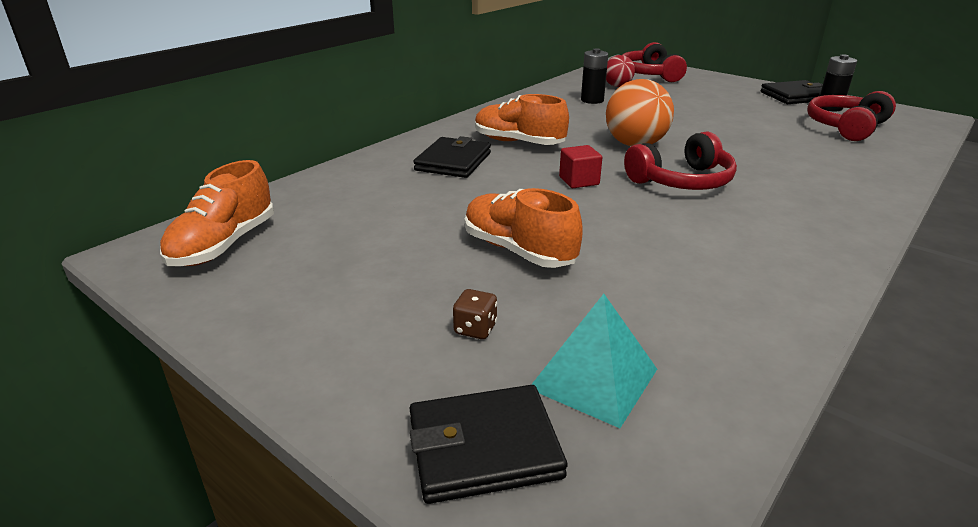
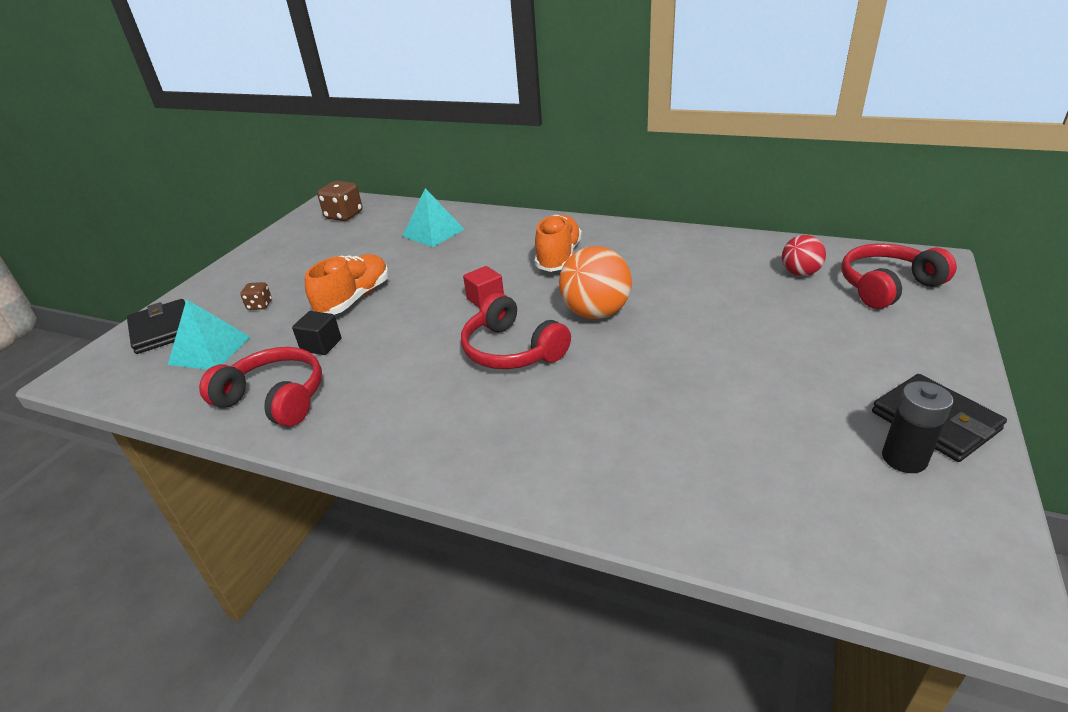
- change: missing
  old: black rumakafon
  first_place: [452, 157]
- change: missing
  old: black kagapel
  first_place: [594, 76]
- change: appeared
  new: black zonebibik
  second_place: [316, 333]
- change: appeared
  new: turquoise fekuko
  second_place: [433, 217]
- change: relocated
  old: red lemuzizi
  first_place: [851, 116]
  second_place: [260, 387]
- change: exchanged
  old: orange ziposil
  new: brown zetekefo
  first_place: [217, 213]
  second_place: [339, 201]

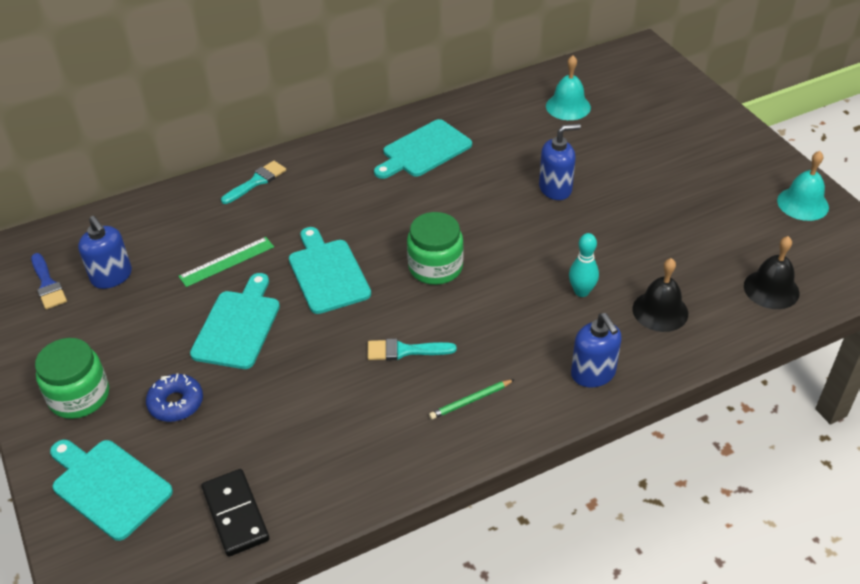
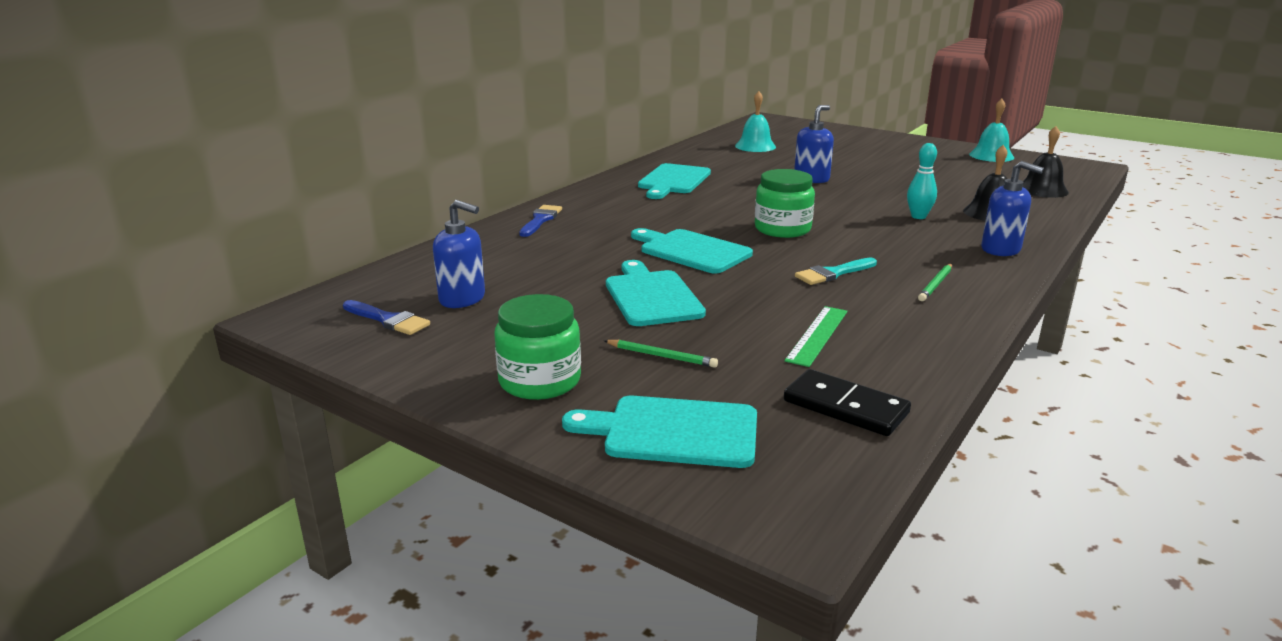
- change: relocated
  old: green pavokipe
  first_place: [226, 262]
  second_place: [815, 336]
- change: exchanged
  old: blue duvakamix
  new: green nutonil
  first_place: [174, 398]
  second_place: [661, 354]
- change: colour
  old: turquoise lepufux
  new: blue lepufux
  first_place: [253, 182]
  second_place: [540, 221]

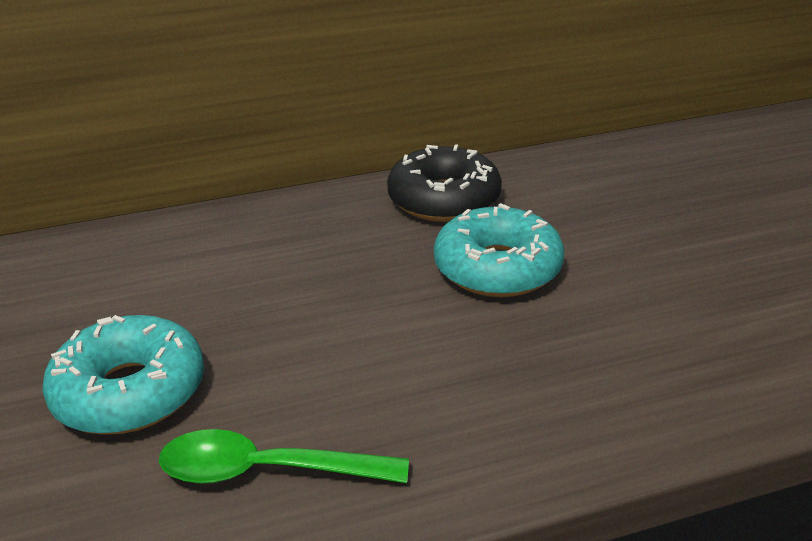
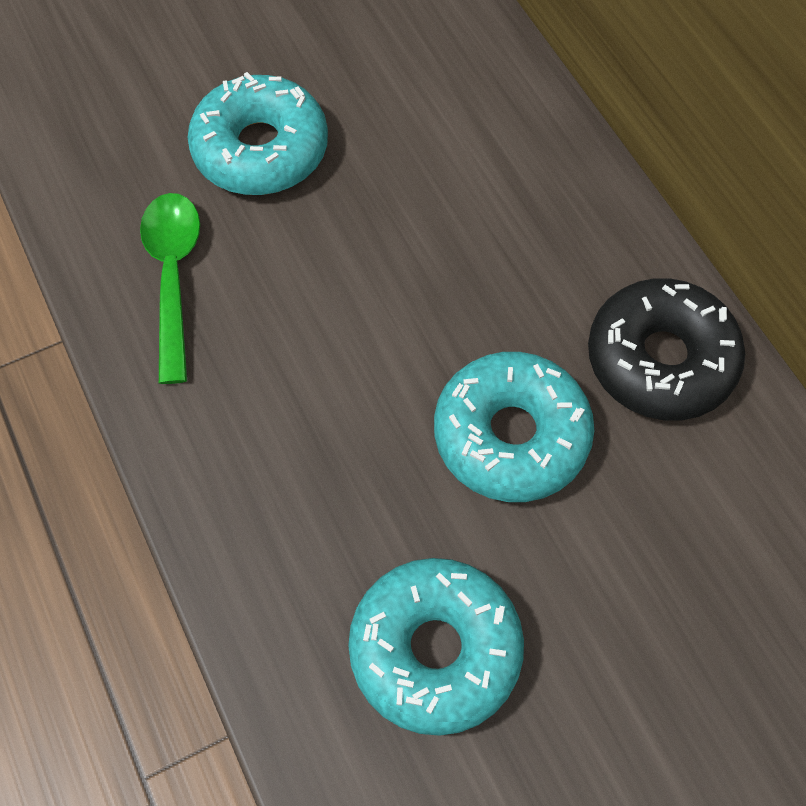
- change: appeared
  new: turquoise duvakamix
  second_place: [436, 647]

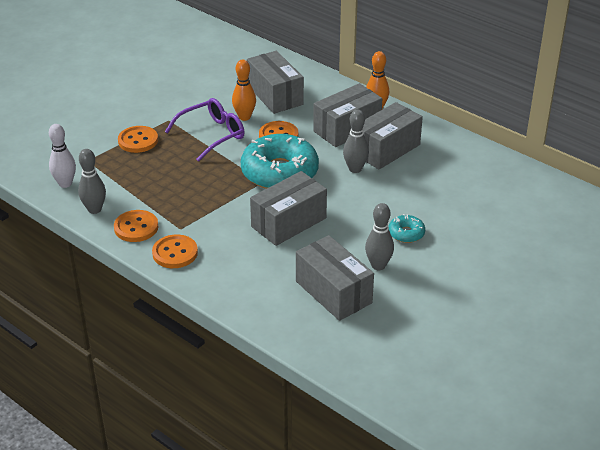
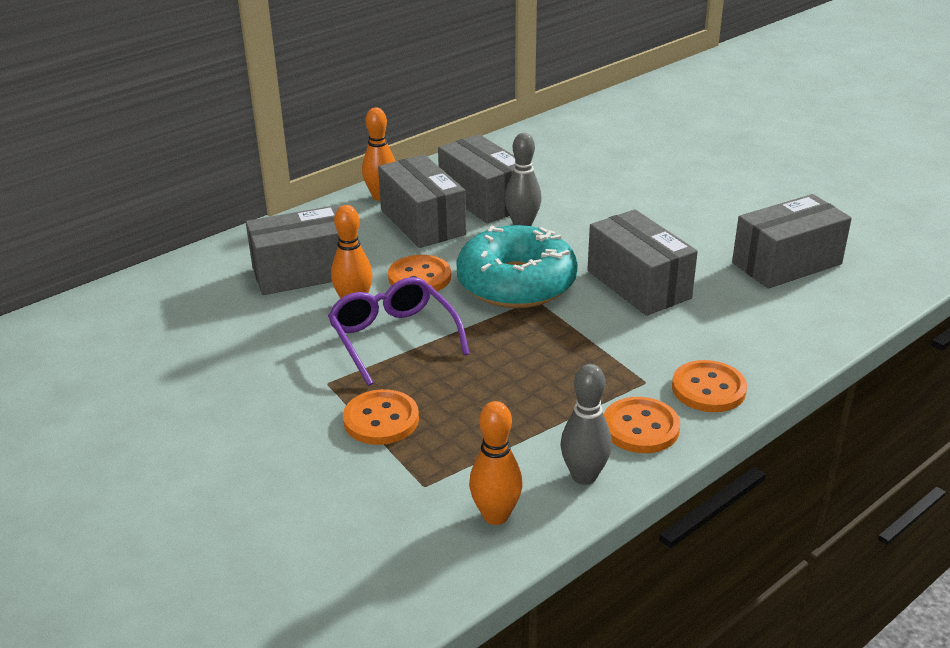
- change: missing
  old: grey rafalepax
  first_place: [379, 236]
- change: missing
  old: turquoise duvakamix
  first_place: [407, 228]
- change: colour
  old: white rafalepax
  new: orange rafalepax
  first_place: [62, 156]
  second_place: [496, 463]

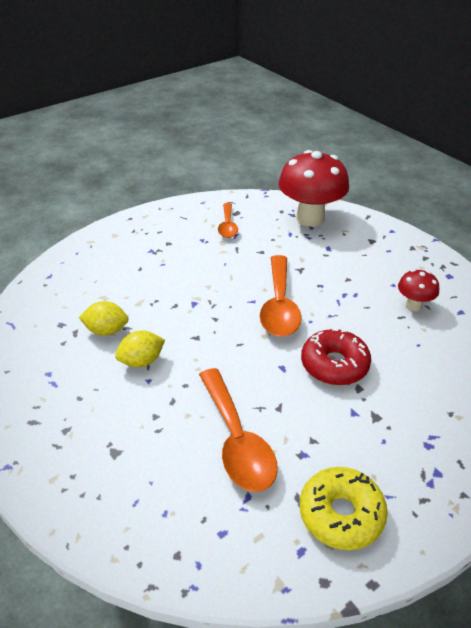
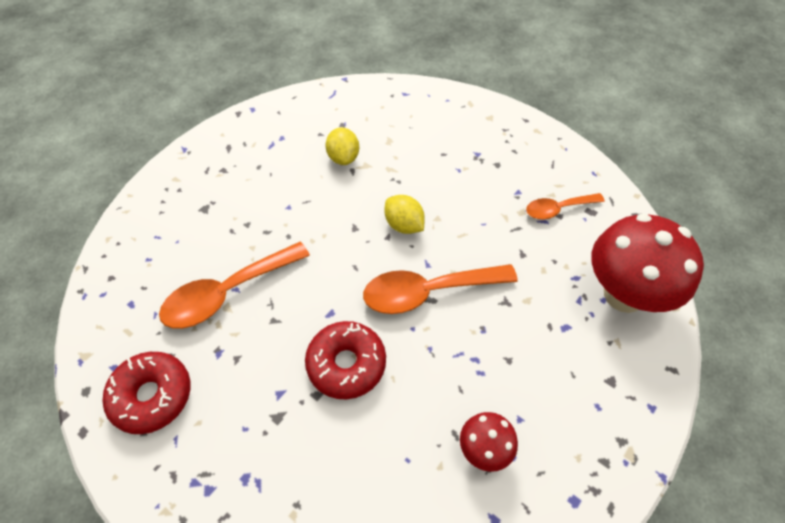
- change: relocated
  old: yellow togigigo
  first_place: [140, 349]
  second_place: [405, 214]
- change: colour
  old: yellow duvakamix
  new: red duvakamix
  first_place: [344, 508]
  second_place: [146, 393]

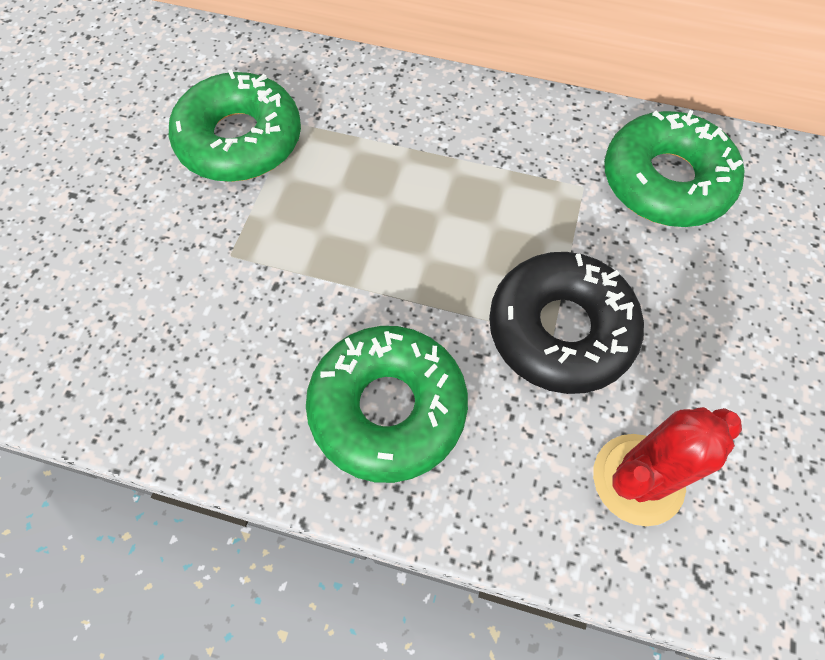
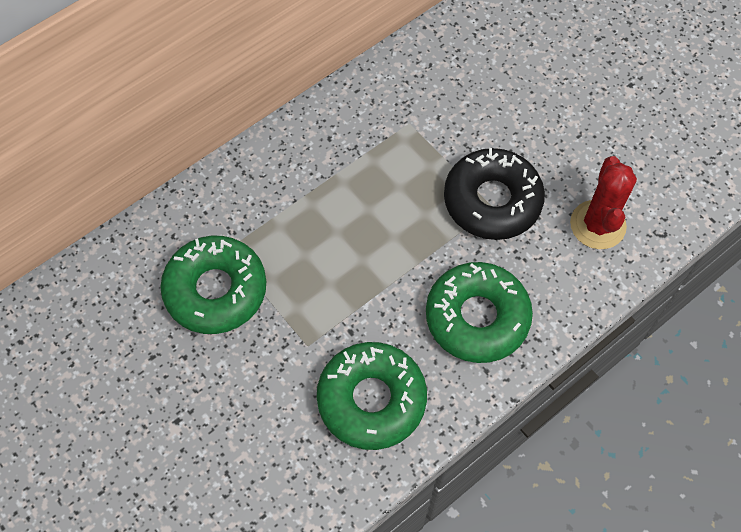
- change: relocated
  old: green duvakamix
  first_place: [674, 168]
  second_place: [372, 396]

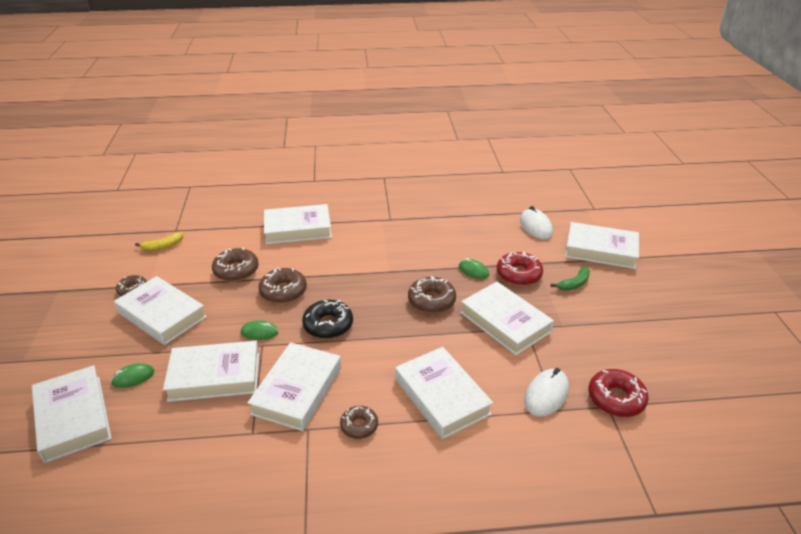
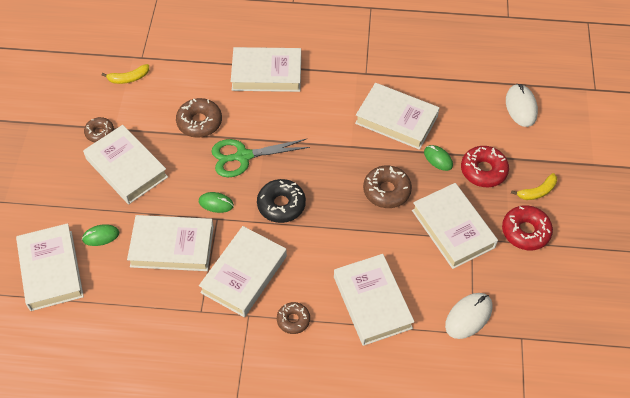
- change: relocated
  old: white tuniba
  first_place: [602, 245]
  second_place: [397, 116]
- change: relocated
  old: red duvakamix
  first_place: [618, 393]
  second_place: [527, 227]
- change: exchanged
  old: brown duvakamix
  new: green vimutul
  first_place: [282, 285]
  second_place: [260, 158]
- change: colour
  old: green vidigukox
  new: yellow vidigukox
  first_place: [570, 278]
  second_place: [534, 186]

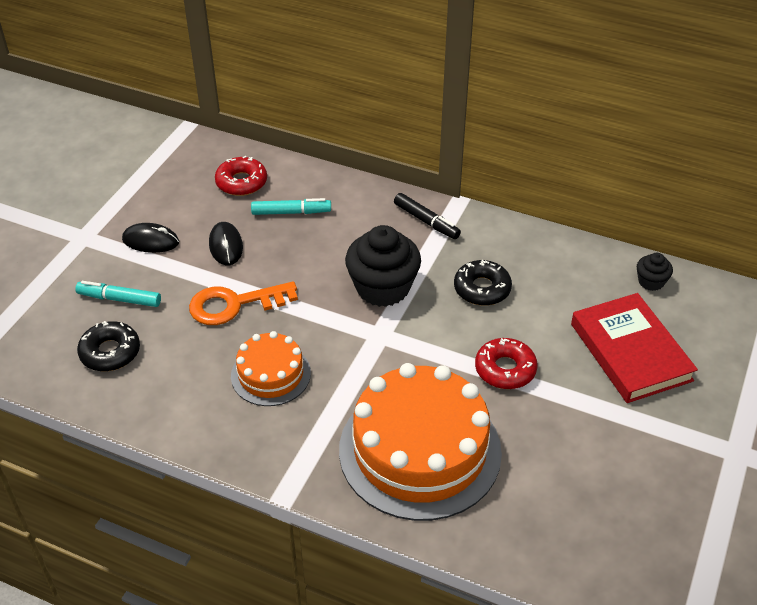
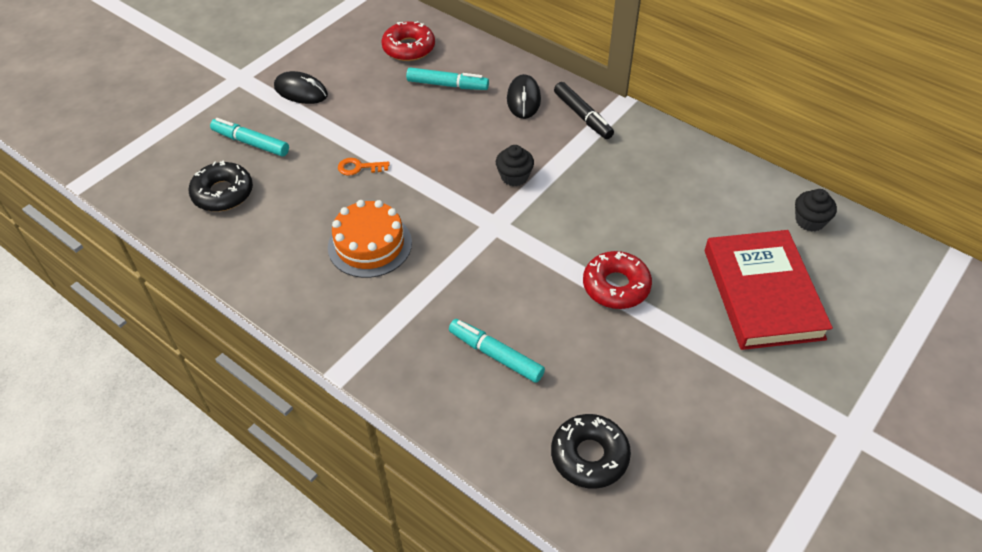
- change: relocated
  old: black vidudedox
  first_place: [226, 243]
  second_place: [524, 96]
- change: relocated
  old: black duvakamix
  first_place: [483, 283]
  second_place: [591, 451]
- change: exchanged
  old: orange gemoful
  new: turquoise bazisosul
  first_place: [420, 442]
  second_place: [497, 351]
- change: size
  old: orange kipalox
  first_place: [243, 303]
  second_place: [364, 167]
  factor: 0.46
- change: size
  old: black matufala
  first_place: [383, 266]
  second_place: [515, 165]
  factor: 0.48

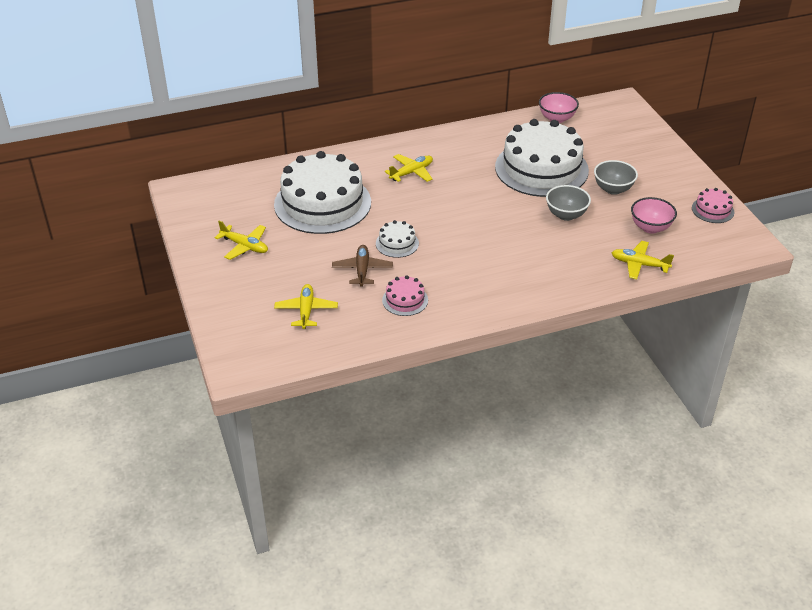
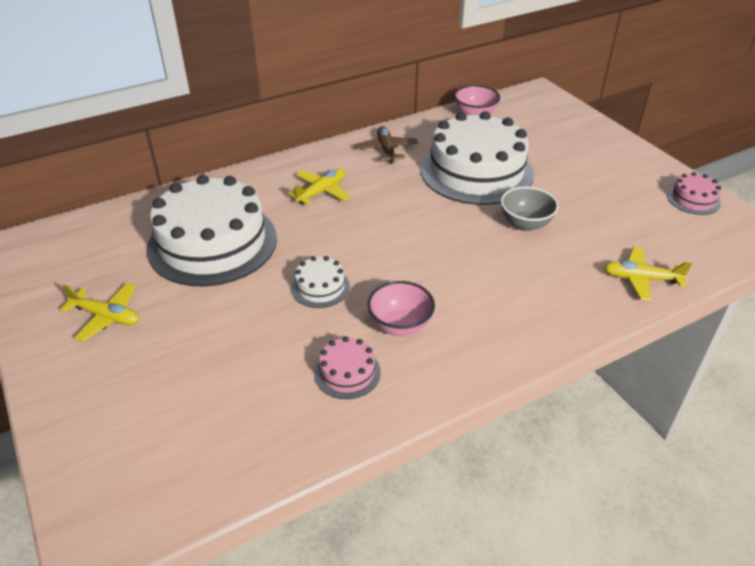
- change: missing
  old: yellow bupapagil
  first_place: [306, 306]
- change: missing
  old: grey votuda
  first_place: [616, 177]
- change: relocated
  old: brown bupapagil
  first_place: [362, 266]
  second_place: [386, 145]
- change: relocated
  old: pink votuda
  first_place: [654, 215]
  second_place: [401, 308]

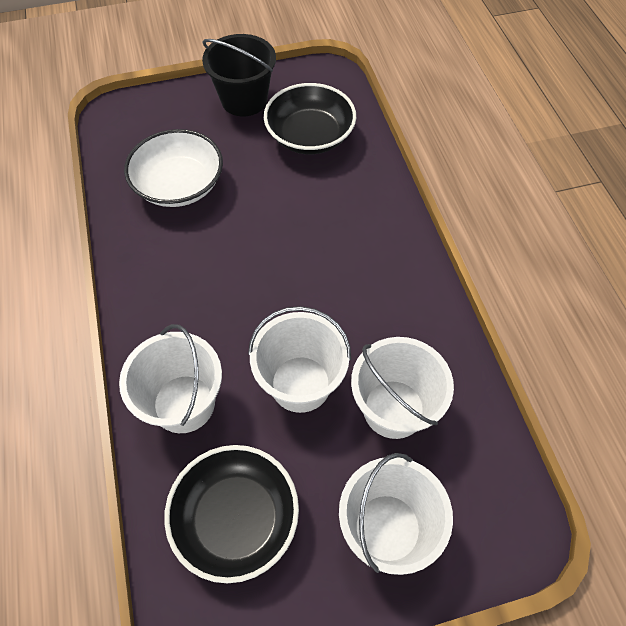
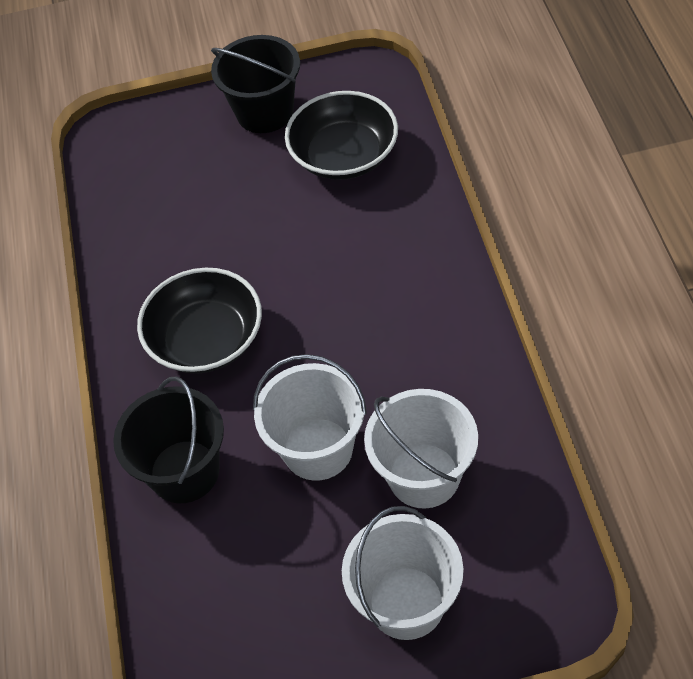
- change: missing
  old: white votuda
  first_place: [173, 168]
- change: relocated
  old: black votuda
  first_place: [231, 514]
  second_place: [199, 321]
- change: colour
  old: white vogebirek
  new: black vogebirek
  first_place: [170, 378]
  second_place: [168, 440]

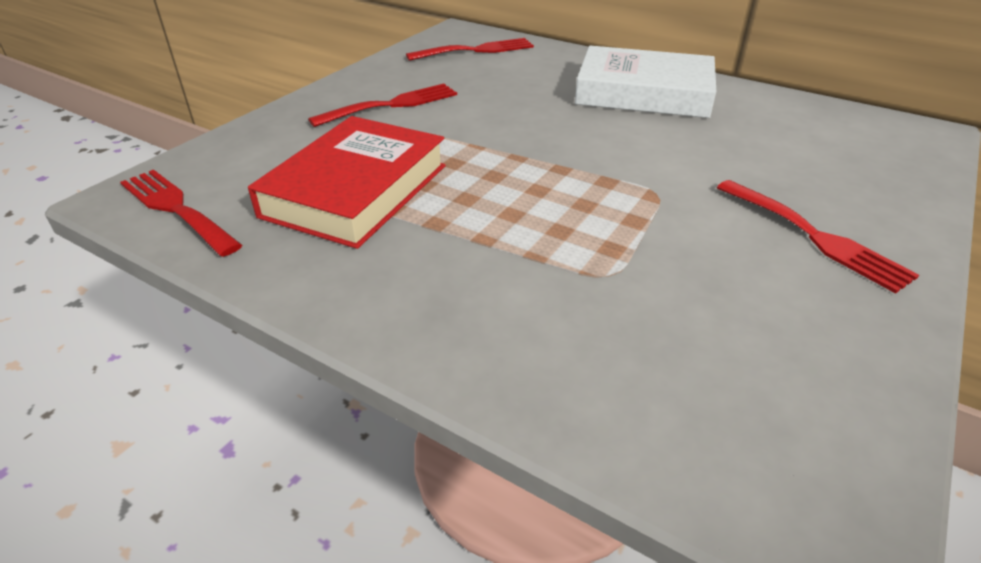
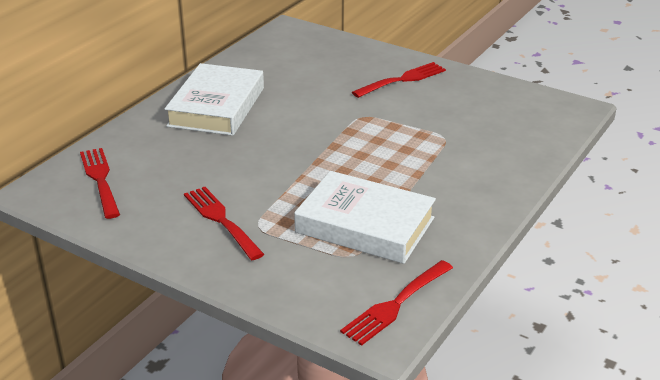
- change: colour
  old: red tuniba
  new: white tuniba
  first_place: [347, 182]
  second_place: [365, 217]

